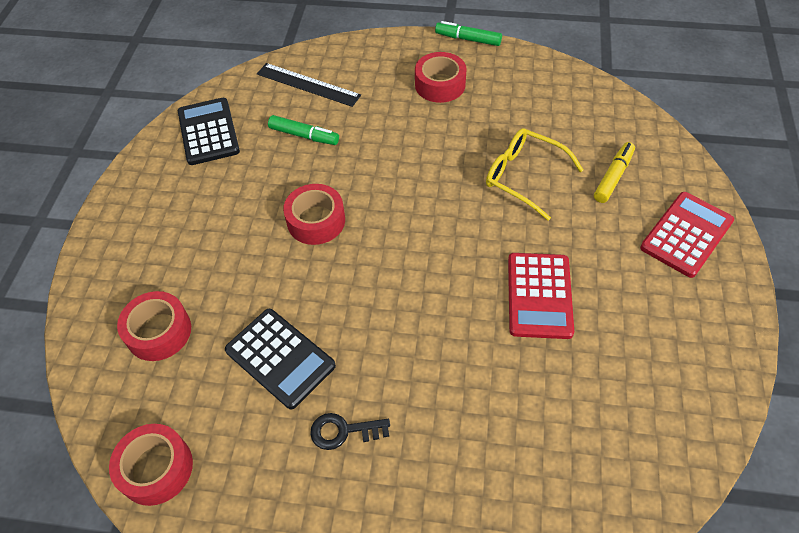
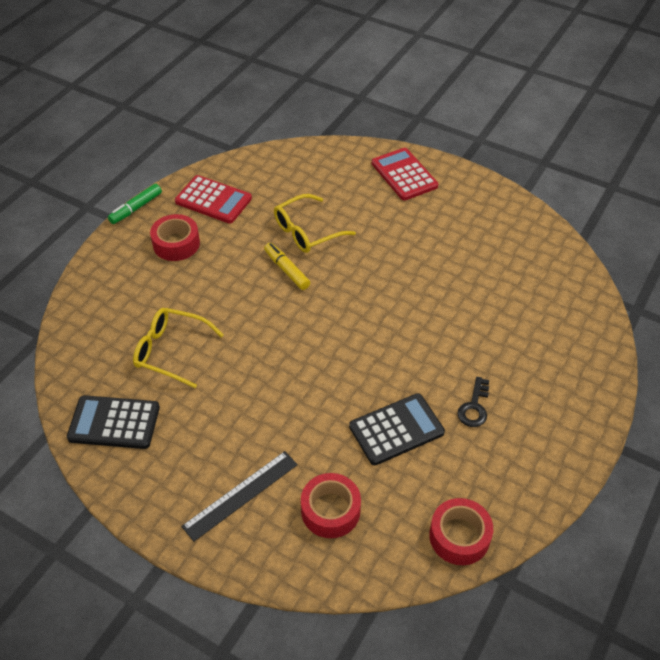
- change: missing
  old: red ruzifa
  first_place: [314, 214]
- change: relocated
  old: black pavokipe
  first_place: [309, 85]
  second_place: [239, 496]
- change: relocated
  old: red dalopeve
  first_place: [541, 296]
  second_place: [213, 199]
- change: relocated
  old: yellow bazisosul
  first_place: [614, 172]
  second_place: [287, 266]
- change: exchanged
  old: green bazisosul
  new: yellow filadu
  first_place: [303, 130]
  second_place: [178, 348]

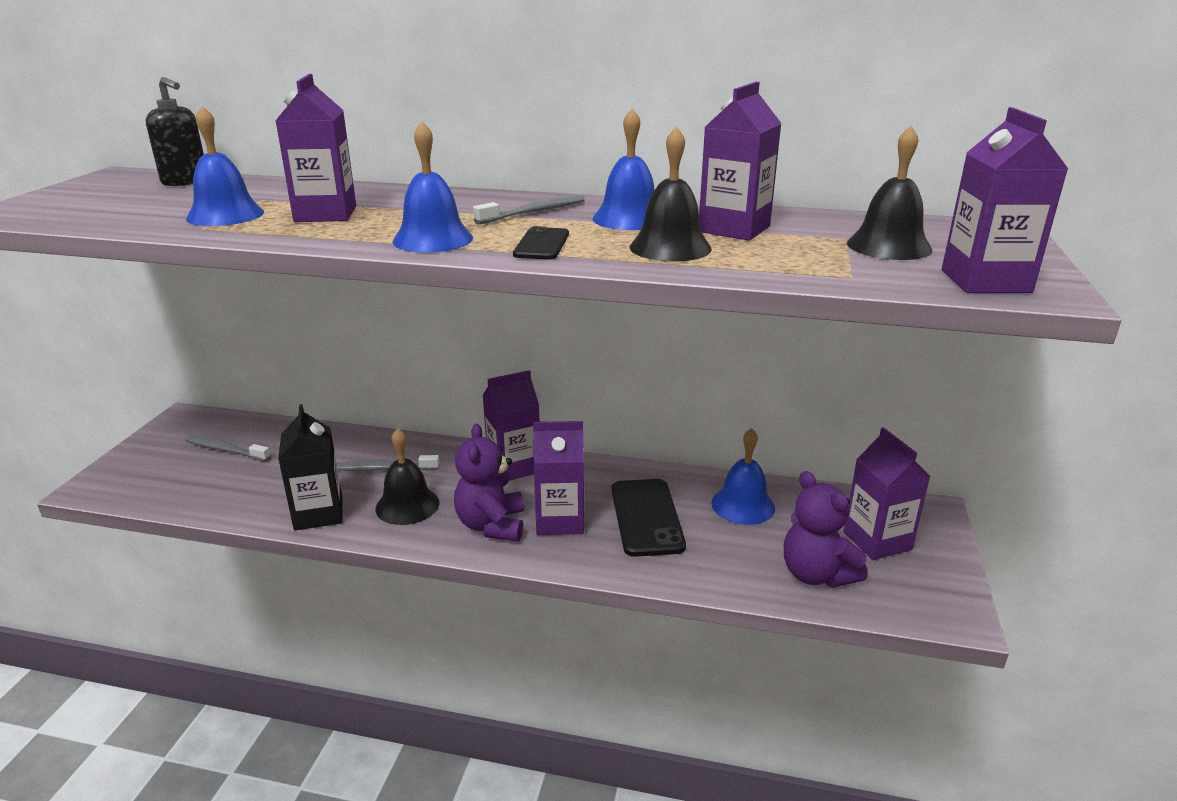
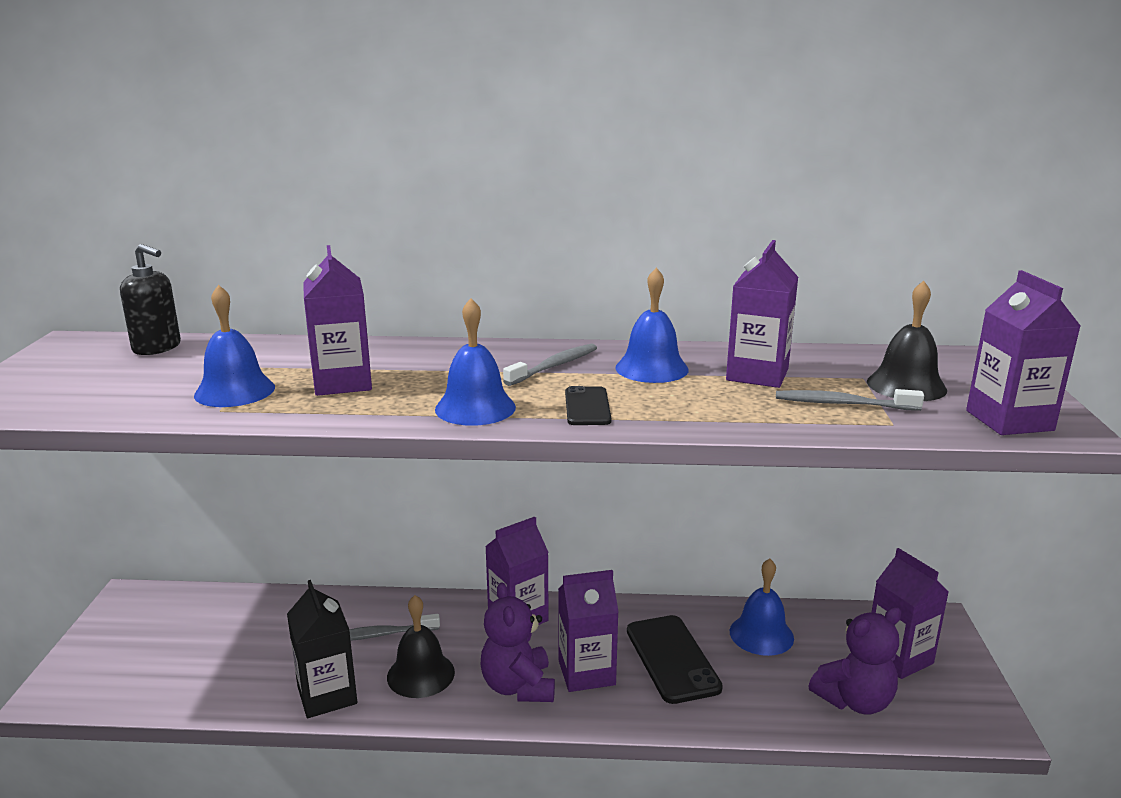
- change: missing
  old: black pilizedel
  first_place: [671, 194]
- change: relocated
  old: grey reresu
  first_place: [228, 448]
  second_place: [850, 400]
- change: spun
  old: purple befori
  first_place: [826, 529]
  second_place: [855, 661]
  degrees: -75

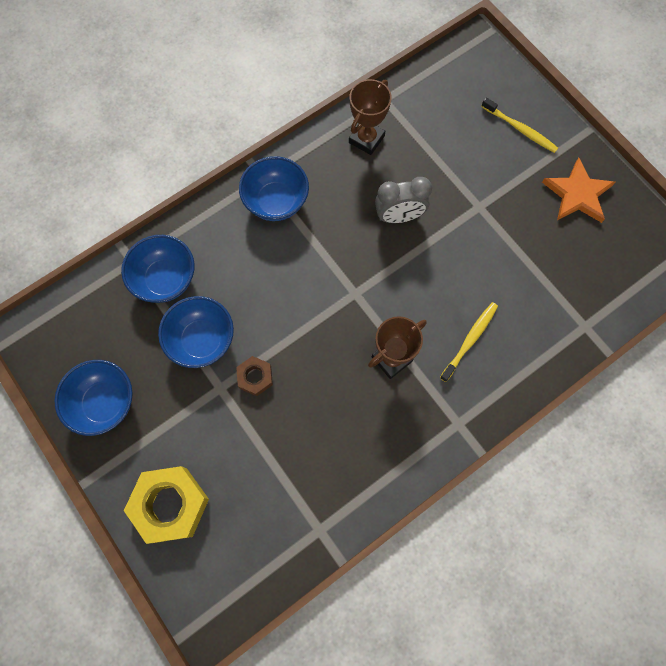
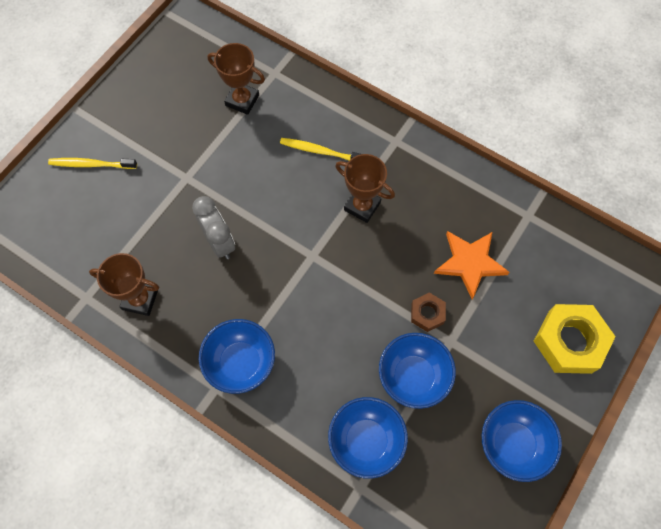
- change: appeared
  new: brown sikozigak
  second_place: [236, 79]
- change: relocated
  old: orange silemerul
  first_place: [578, 190]
  second_place: [472, 265]
- change: spun
  old: yellow reresu
  first_place: [519, 125]
  second_place: [92, 163]
  degrees: -105

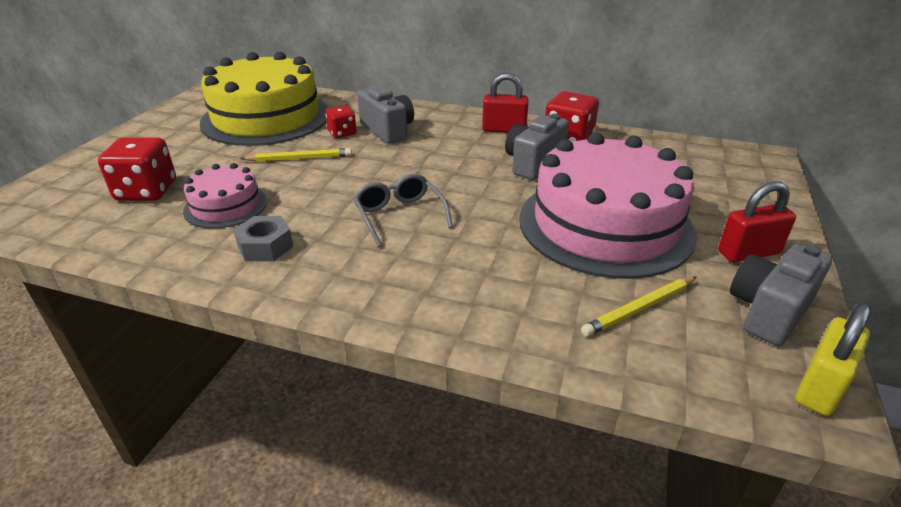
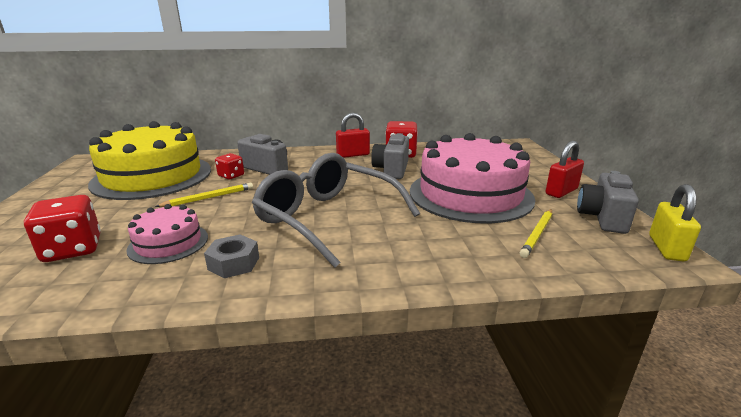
- change: size
  old: grey filadu
  first_place: [403, 210]
  second_place: [336, 210]
  factor: 1.97

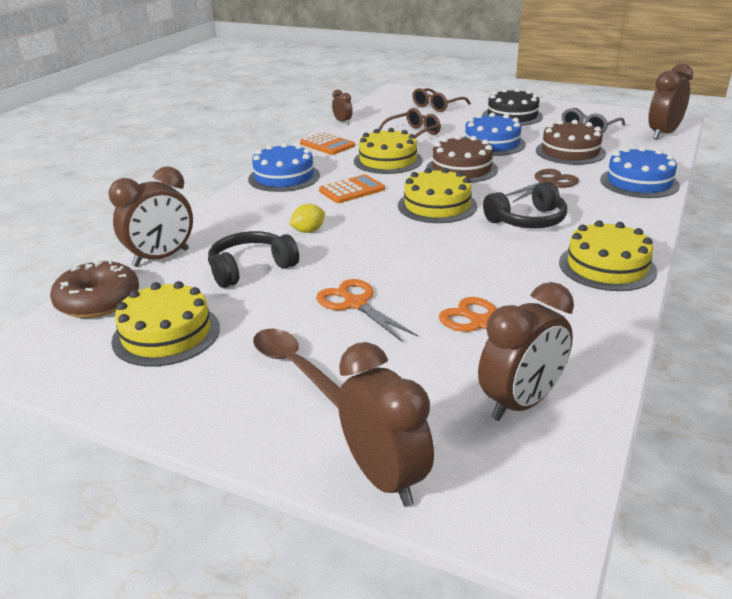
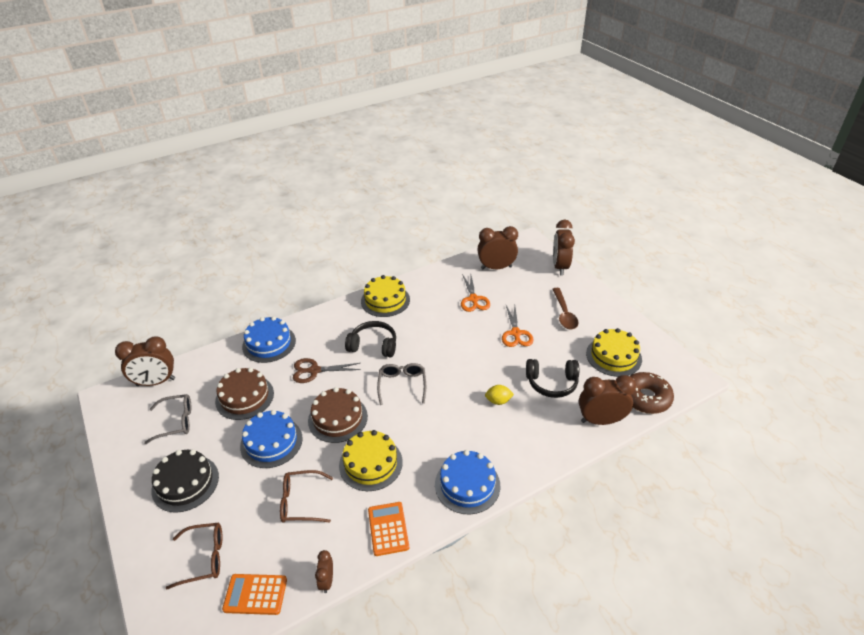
- change: relocated
  old: orange dalopeve
  first_place: [352, 188]
  second_place: [254, 594]
- change: exchanged
  old: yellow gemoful
  new: grey filadu
  first_place: [437, 195]
  second_place: [401, 384]

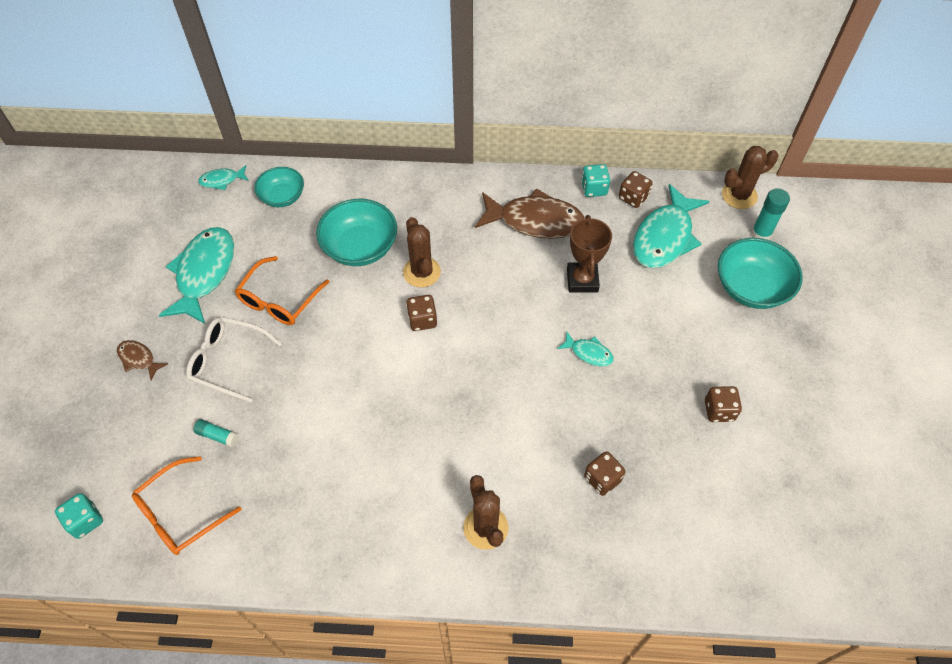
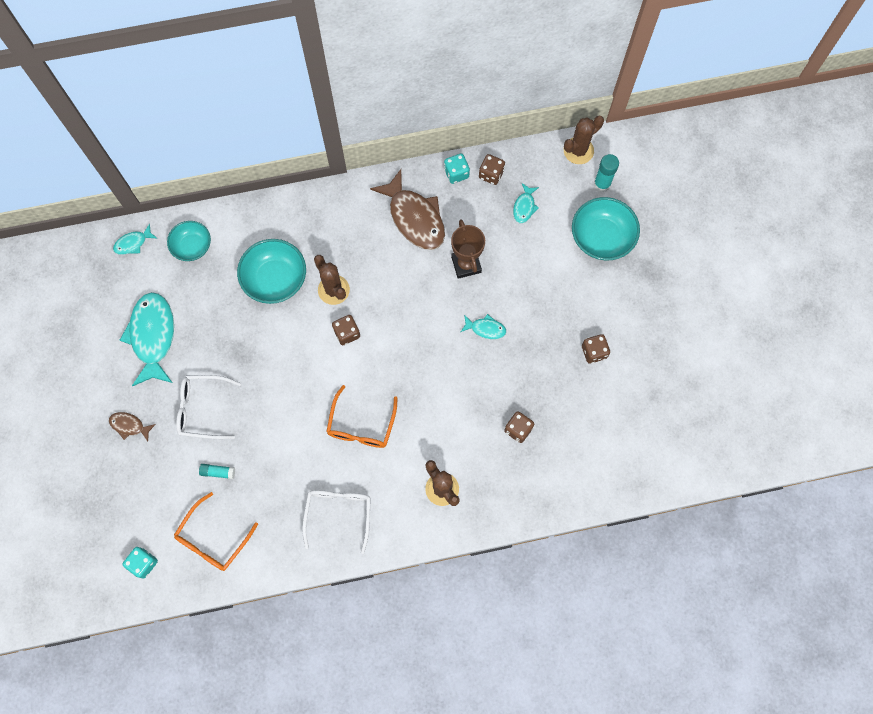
- change: appeared
  new: white filadu
  second_place: [336, 522]
- change: relocated
  old: orange filadu
  first_place: [282, 290]
  second_place: [362, 416]
- change: spun
  old: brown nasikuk
  first_place: [530, 213]
  second_place: [407, 209]
  degrees: 60
- change: size
  old: turquoise nasikuk
  first_place: [671, 226]
  second_place: [526, 203]
  factor: 0.47

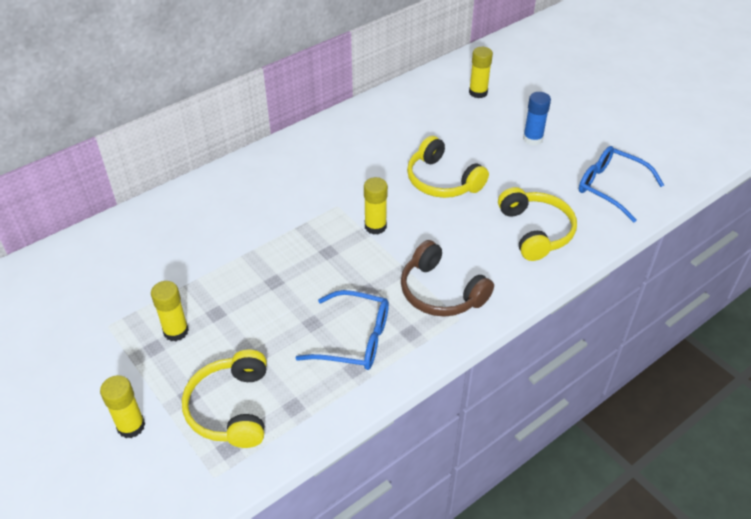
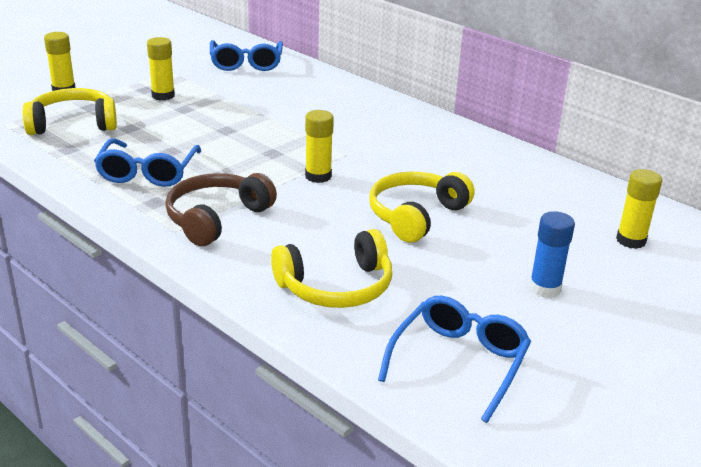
- change: appeared
  new: blue filadu
  second_place: [246, 55]

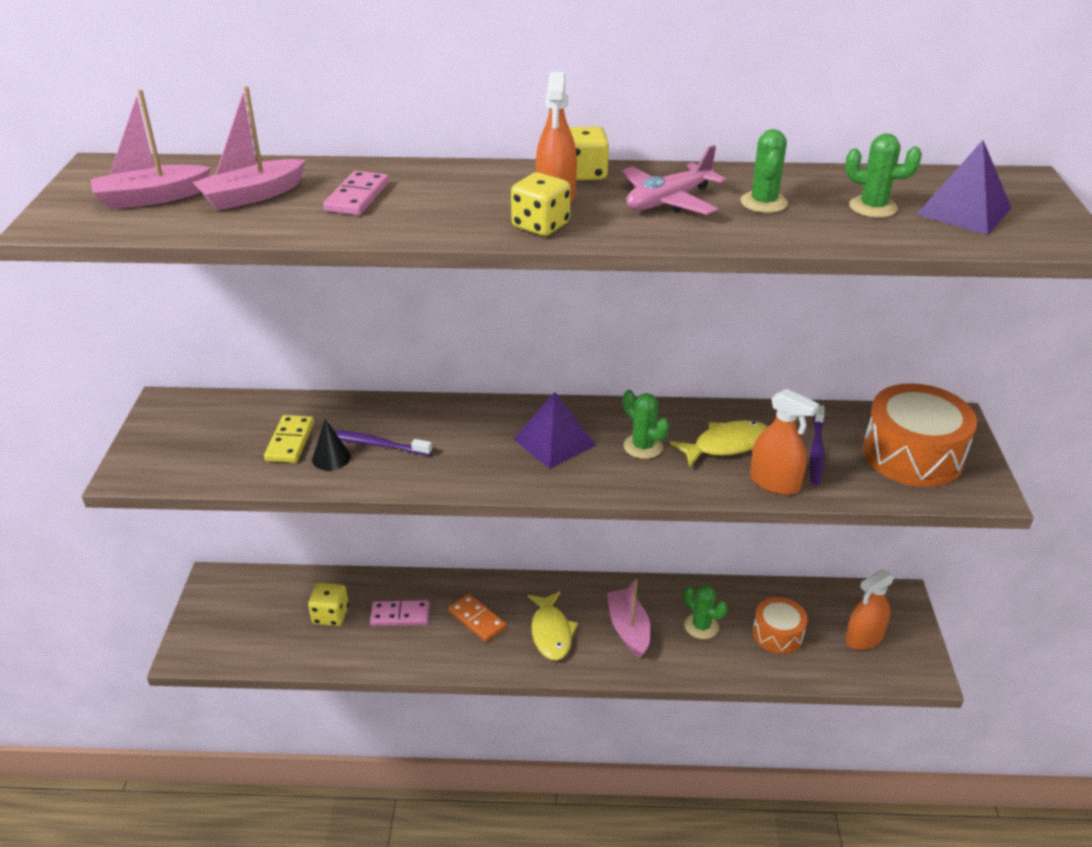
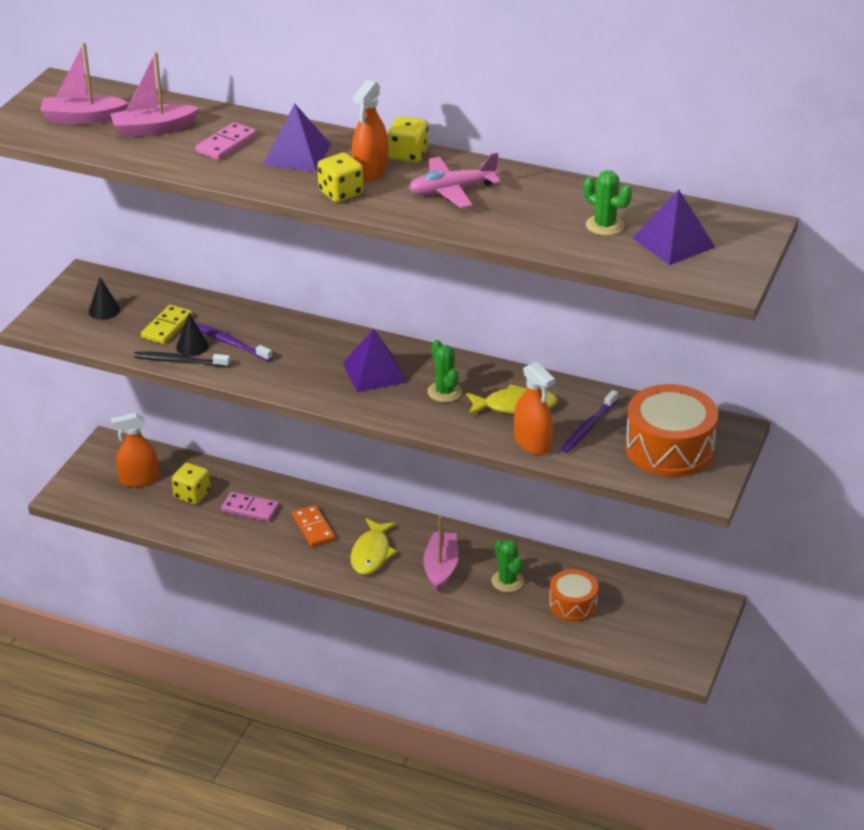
- change: missing
  old: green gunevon
  first_place: [764, 171]
- change: appeared
  new: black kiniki
  second_place: [104, 298]
- change: appeared
  new: black reresu
  second_place: [182, 359]
- change: appeared
  new: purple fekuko
  second_place: [297, 137]
- change: relocated
  old: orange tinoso
  first_place: [870, 609]
  second_place: [135, 450]

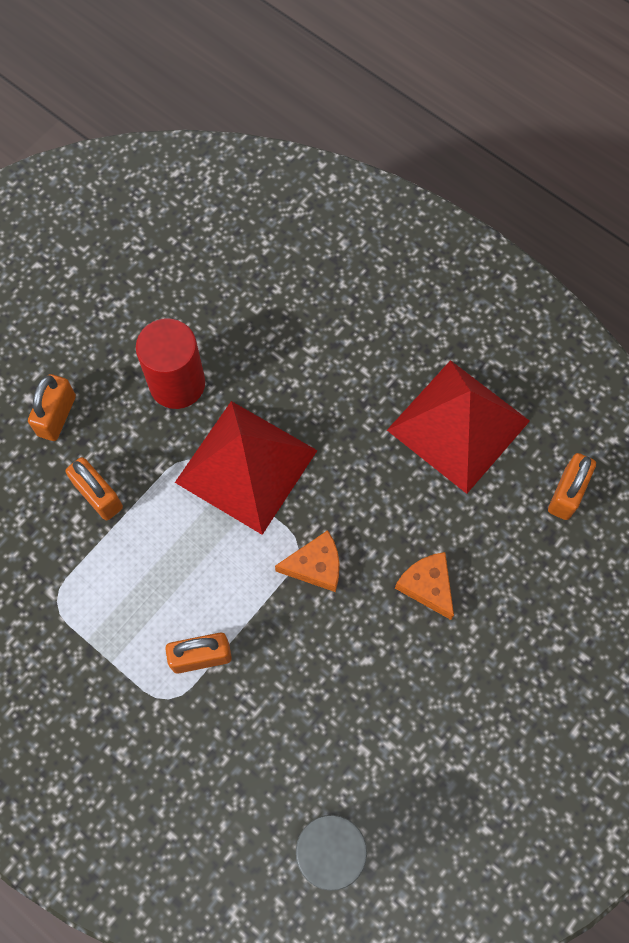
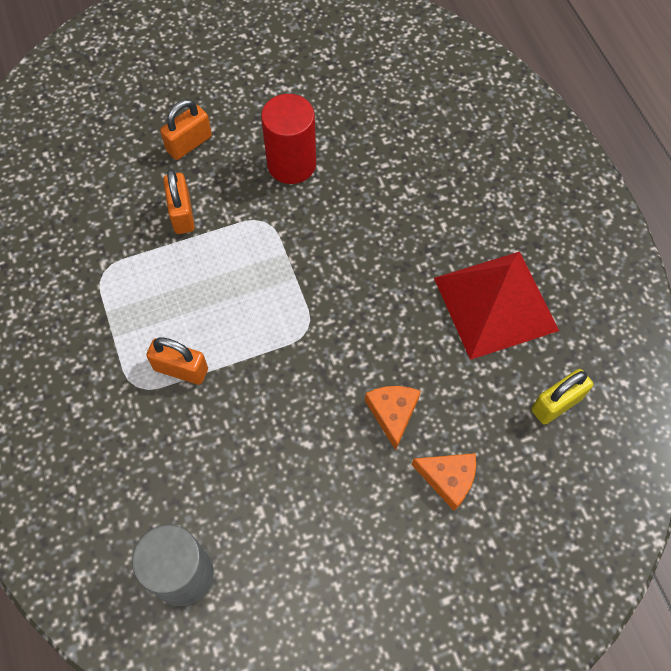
- change: missing
  old: red fekuko
  first_place: [246, 468]
- change: relocated
  old: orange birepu
  first_place: [307, 561]
  second_place: [444, 482]
- change: colour
  old: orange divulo
  new: yellow divulo
  first_place: [572, 486]
  second_place: [562, 397]

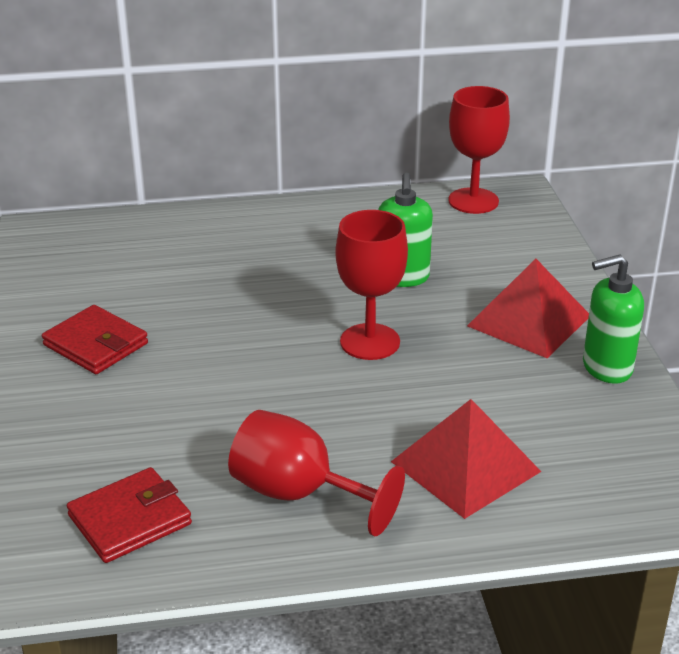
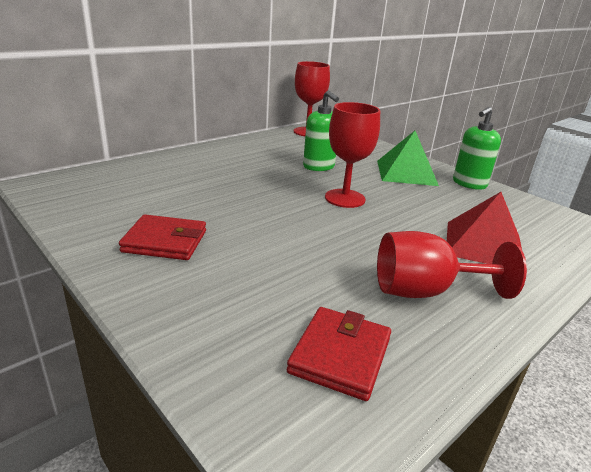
- change: colour
  old: red fekuko
  new: green fekuko
  first_place: [528, 308]
  second_place: [408, 158]

